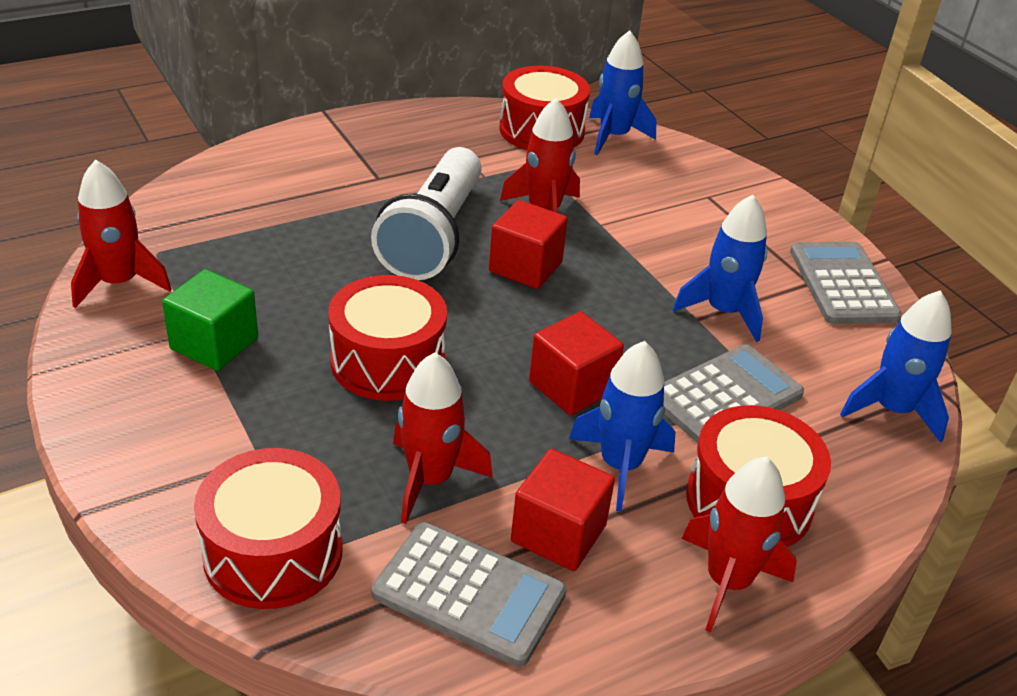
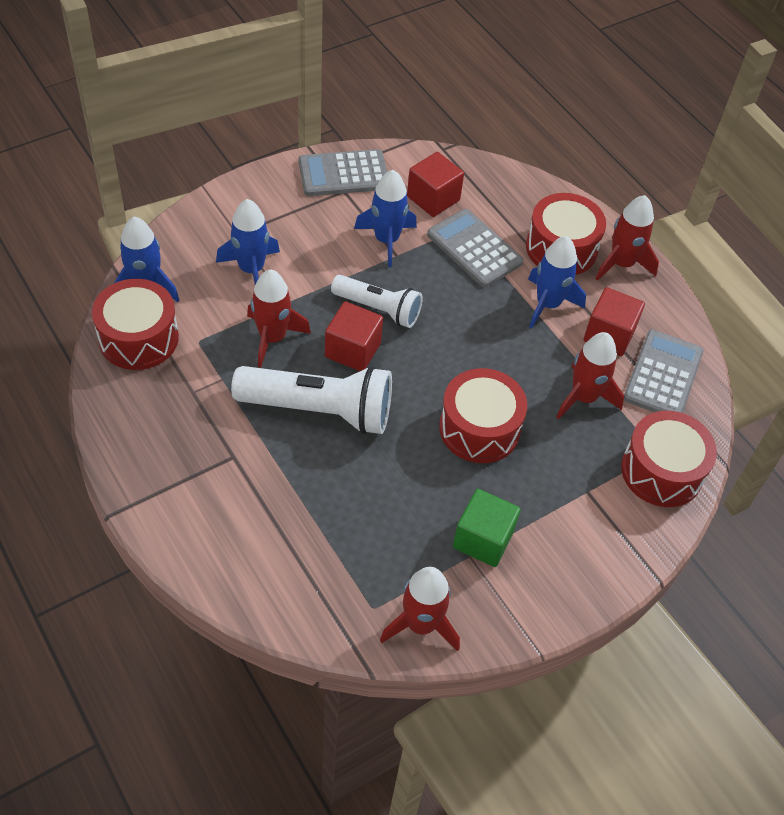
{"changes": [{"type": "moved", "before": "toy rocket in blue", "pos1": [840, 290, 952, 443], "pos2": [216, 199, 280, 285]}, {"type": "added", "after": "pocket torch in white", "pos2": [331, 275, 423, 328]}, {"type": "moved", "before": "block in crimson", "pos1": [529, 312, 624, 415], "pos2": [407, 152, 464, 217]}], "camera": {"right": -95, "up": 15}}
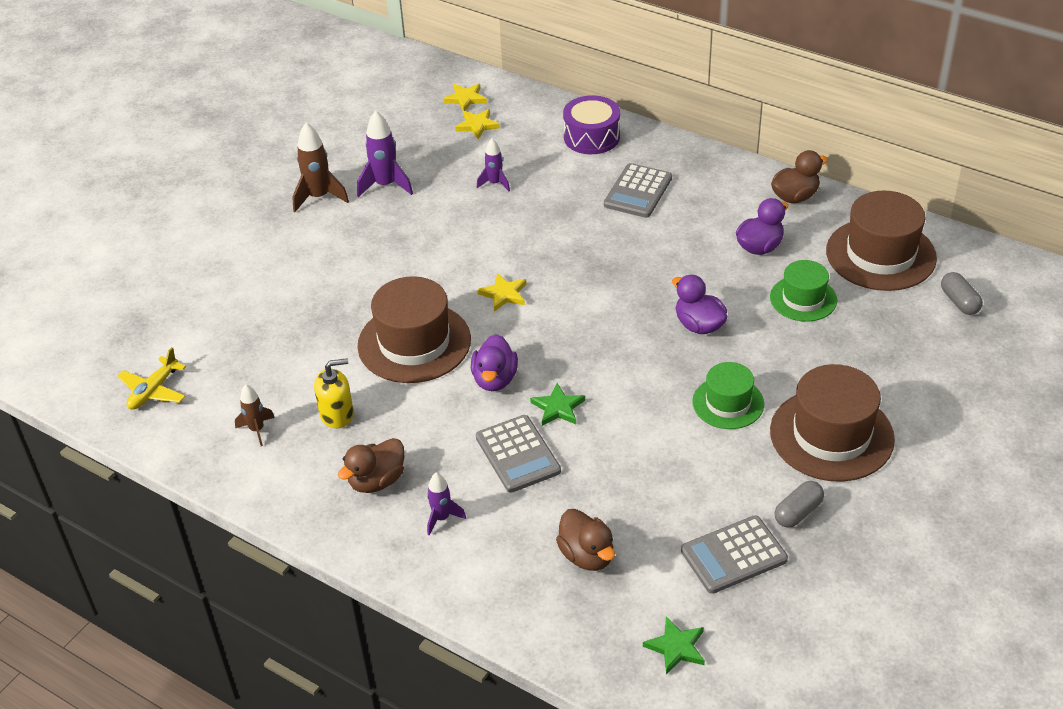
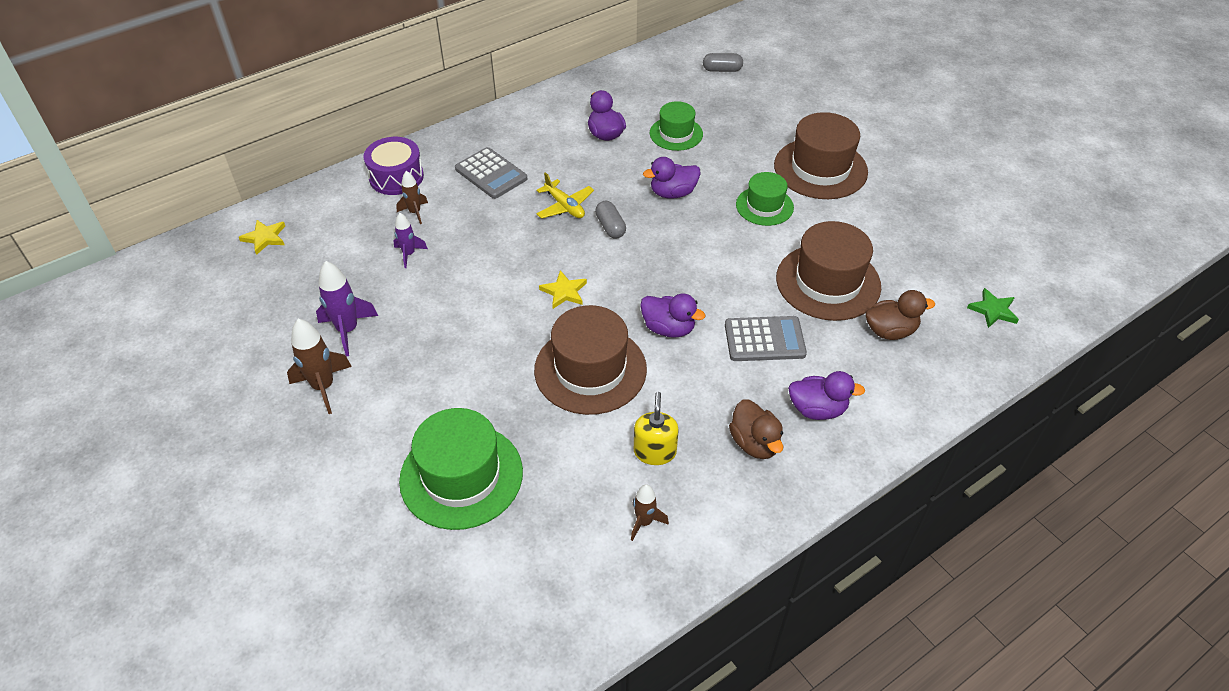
{"changes": [{"type": "added", "after": "toy rocket in dark brown", "pos2": [396, 171, 428, 224]}, {"type": "added", "after": "hat in leaf-green", "pos2": [399, 408, 523, 530]}, {"type": "moved", "before": "aeroplane in yellow", "pos1": [117, 347, 186, 410], "pos2": [536, 172, 594, 219]}, {"type": "moved", "before": "capsule in ash-grey", "pos1": [775, 481, 824, 528], "pos2": [595, 201, 626, 239]}, {"type": "moved", "before": "hat in dark brown", "pos1": [826, 190, 937, 291], "pos2": [776, 221, 881, 321]}, {"type": "replaced", "before": "toy rocket in purple", "after": "toy duck in purple", "pos1": [427, 472, 466, 535], "pos2": [788, 371, 865, 420]}, {"type": "removed", "before": "star in yellow", "pos1": [455, 109, 500, 140]}, {"type": "removed", "before": "star in leaf-green", "pos1": [530, 383, 585, 426]}, {"type": "removed", "before": "pocket calculator in ash-grey", "pos1": [681, 515, 788, 594]}, {"type": "removed", "before": "toy duck in dark brown", "pos1": [771, 150, 828, 203]}], "camera": {"right": -70, "up": 5}}
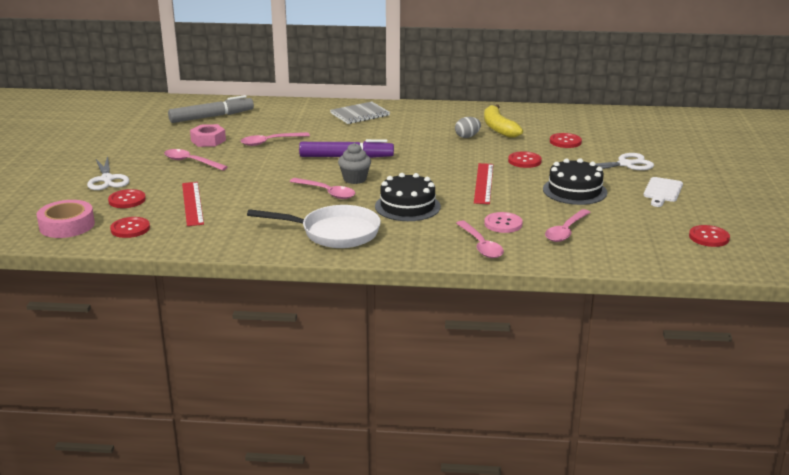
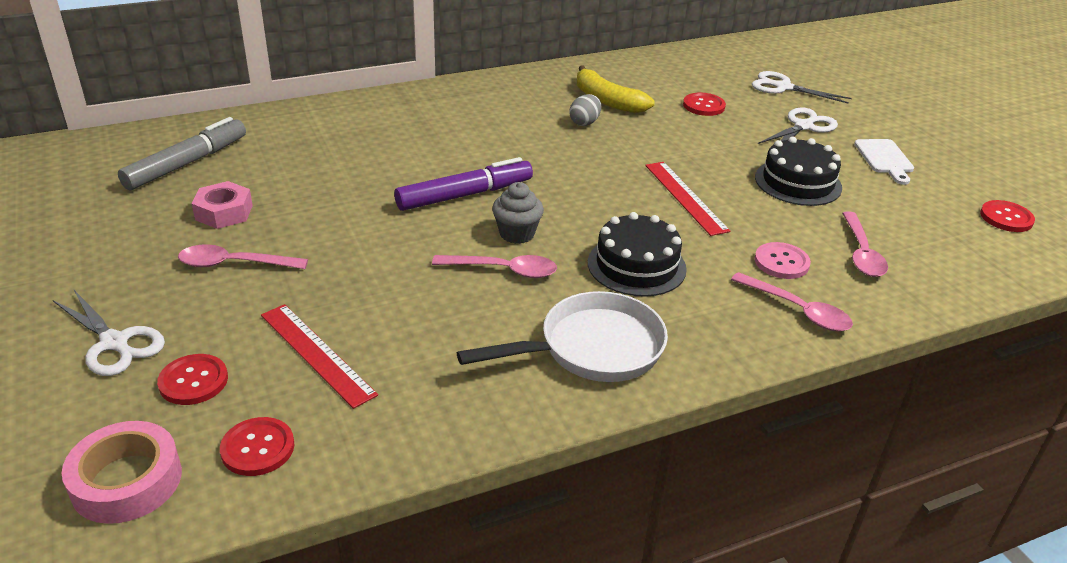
{"changes": [{"type": "added", "after": "scissors in white", "pos2": [752, 71, 852, 104]}, {"type": "removed", "before": "teaspoon in pink", "pos1": [241, 132, 310, 146]}, {"type": "removed", "before": "notepad in ash-grey", "pos1": [330, 102, 390, 124]}, {"type": "removed", "before": "shirt button in crimson", "pos1": [508, 151, 542, 168]}], "camera": {"right": -30, "up": 10}}
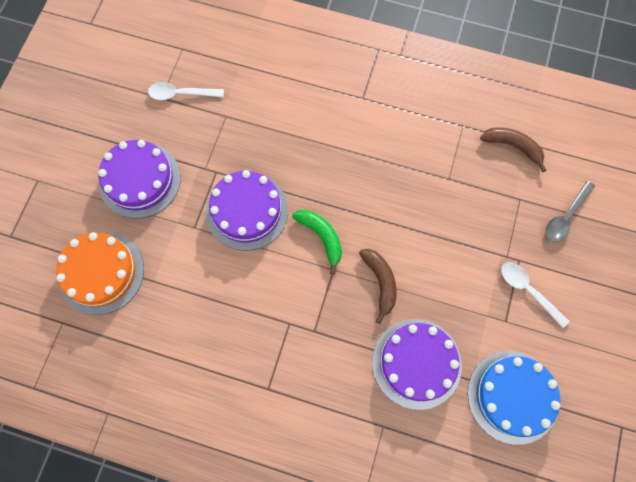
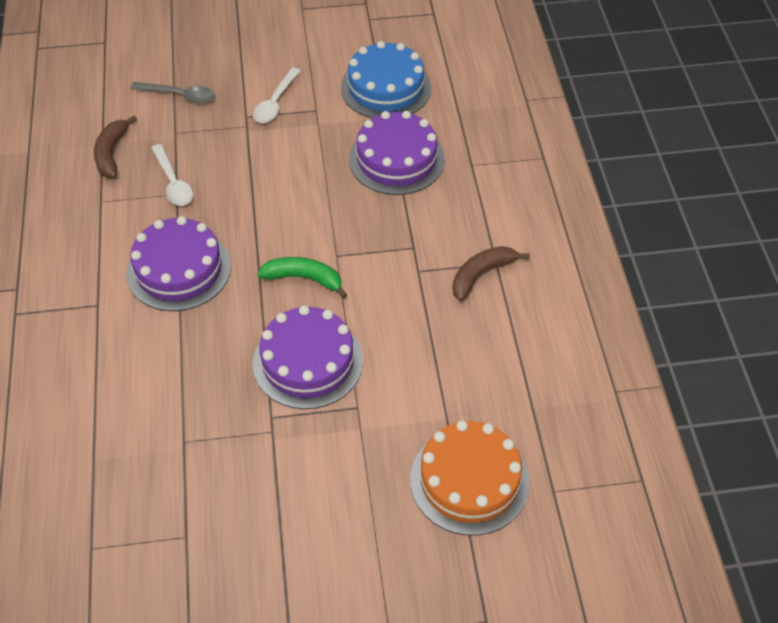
{"changes": [{"type": "moved", "before": "cake in purple", "pos1": [98, 140, 181, 219], "pos2": [126, 216, 231, 311]}, {"type": "moved", "before": "teaspoon in white", "pos1": [148, 82, 224, 100], "pos2": [151, 144, 193, 206]}, {"type": "turned", "before": "toy banana in leaf-green", "pos1": [292, 210, 342, 275], "pos2": [257, 257, 347, 299], "turn": 75}, {"type": "moved", "before": "toy banana in dark brown", "pos1": [359, 249, 397, 324], "pos2": [452, 246, 530, 301]}], "camera": {"right": -115, "up": -20}}
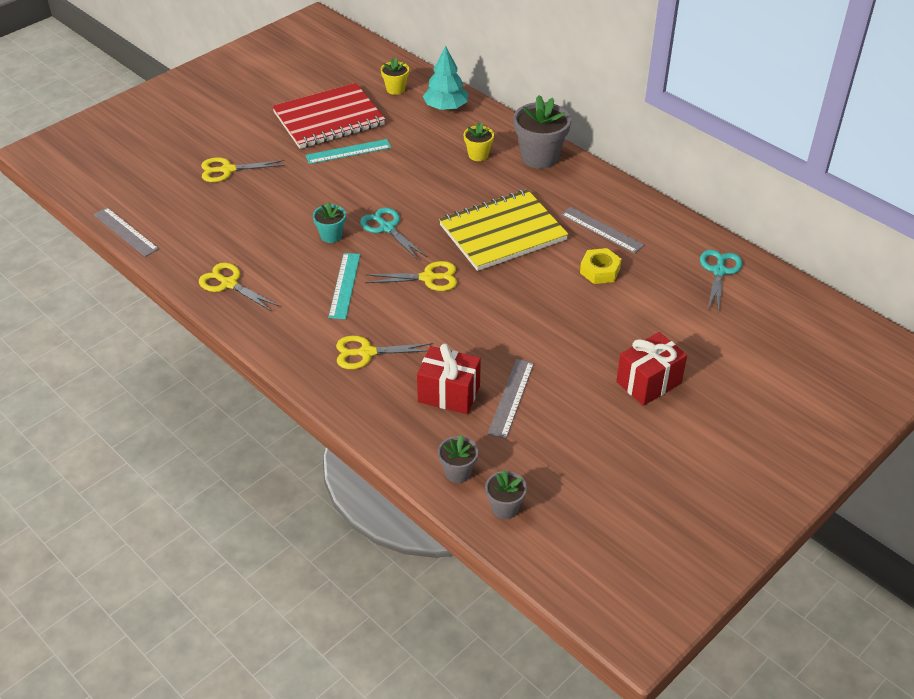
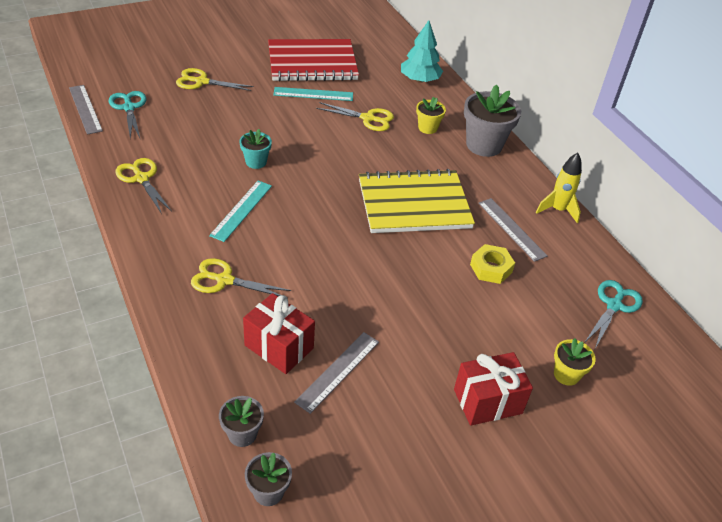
{"changes": [{"type": "moved", "before": "scissors in aqua", "pos1": [360, 207, 427, 260], "pos2": [109, 91, 147, 139]}, {"type": "moved", "before": "scissors in yellow", "pos1": [365, 261, 457, 291], "pos2": [316, 102, 394, 131]}, {"type": "added", "after": "toy rocket in yellow", "pos2": [536, 153, 582, 223]}, {"type": "moved", "before": "flower pot in yellow", "pos1": [381, 58, 409, 95], "pos2": [554, 338, 596, 386]}], "camera": {"right": 15, "up": 0}}
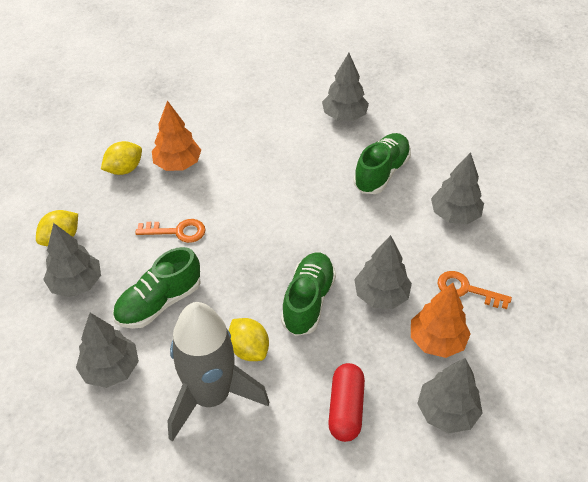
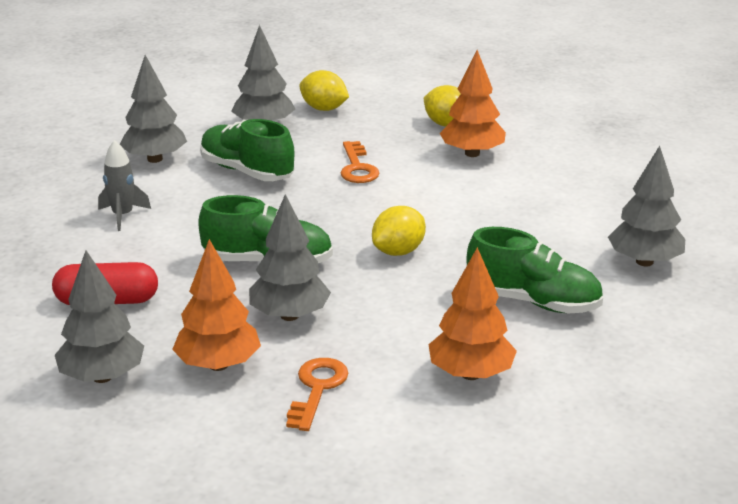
{"changes": [{"type": "resized", "before": "toy rocket in ash-grey", "pos1": [167, 302, 269, 442], "pos2": [98, 140, 151, 231], "scale": 0.44}, {"type": "moved", "before": "toy lemon in yellow", "pos1": [228, 318, 269, 361], "pos2": [372, 206, 426, 256]}, {"type": "recoloured", "before": "toy tree in ash-grey", "after": "toy tree in orange-coloured", "pos1": [431, 152, 484, 224], "pos2": [429, 247, 517, 380]}], "camera": {"right": 80, "up": -20}}
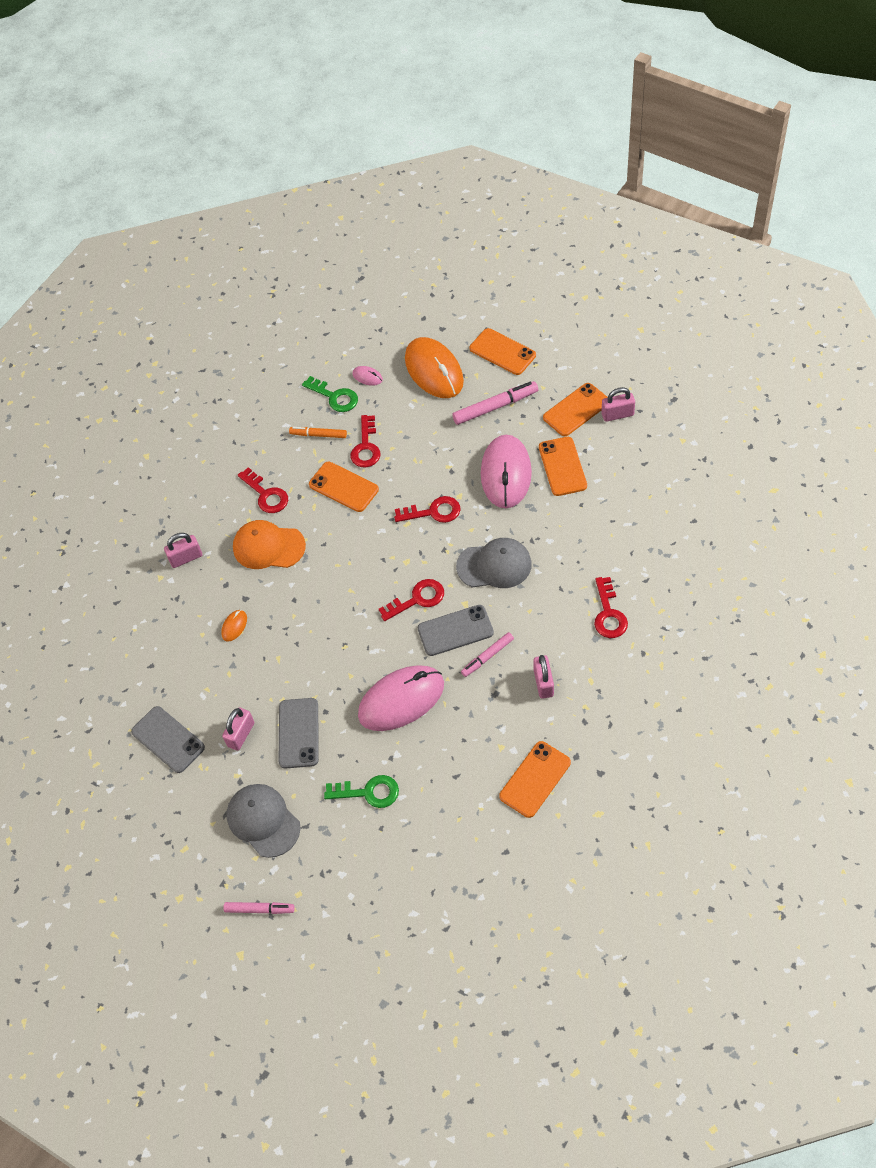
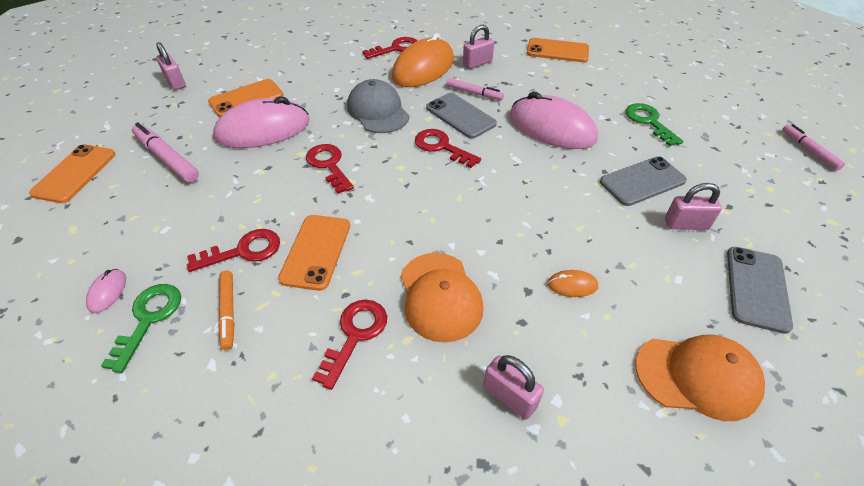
{"changes": [{"type": "moved", "before": "PC mouse in orange-coloured", "pos1": [405, 337, 464, 398], "pos2": [392, 33, 454, 87]}, {"type": "added", "after": "peaked cap in orange-coloured", "pos2": [635, 335, 765, 421]}, {"type": "removed", "before": "peaked cap in ash-grey", "pos1": [227, 784, 300, 858]}, {"type": "removed", "before": "mobile phone in orange-coloured", "pos1": [543, 383, 608, 436]}], "camera": {"right": -120, "up": -10}}
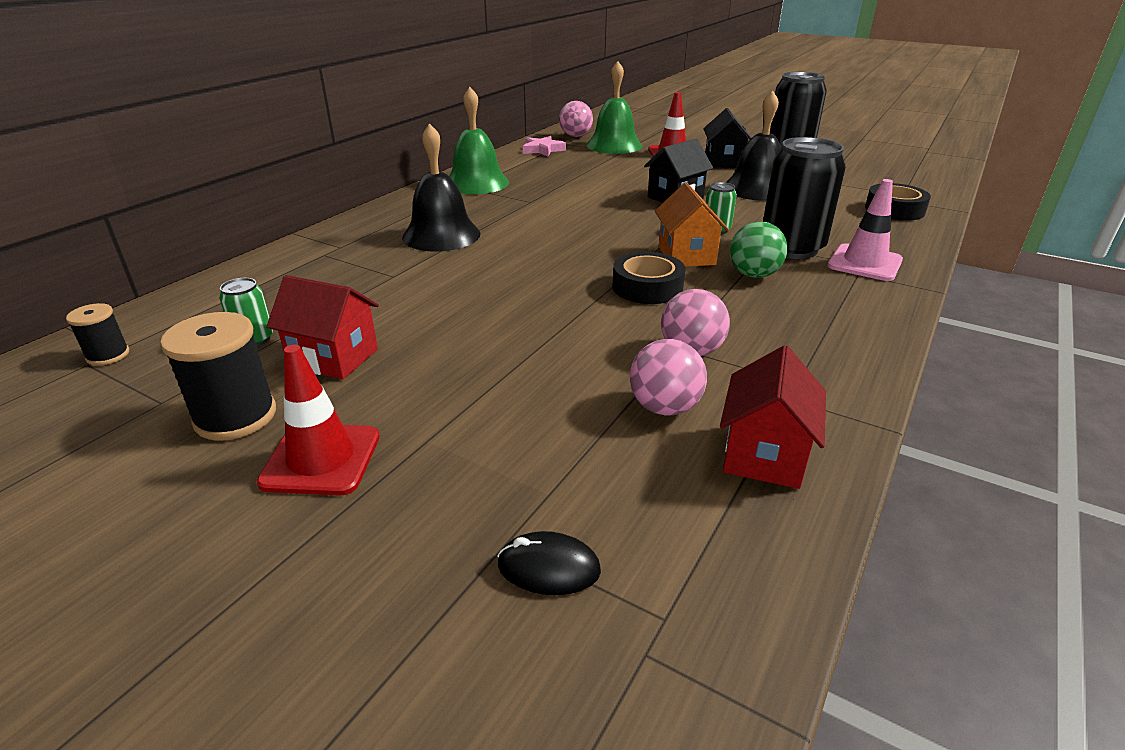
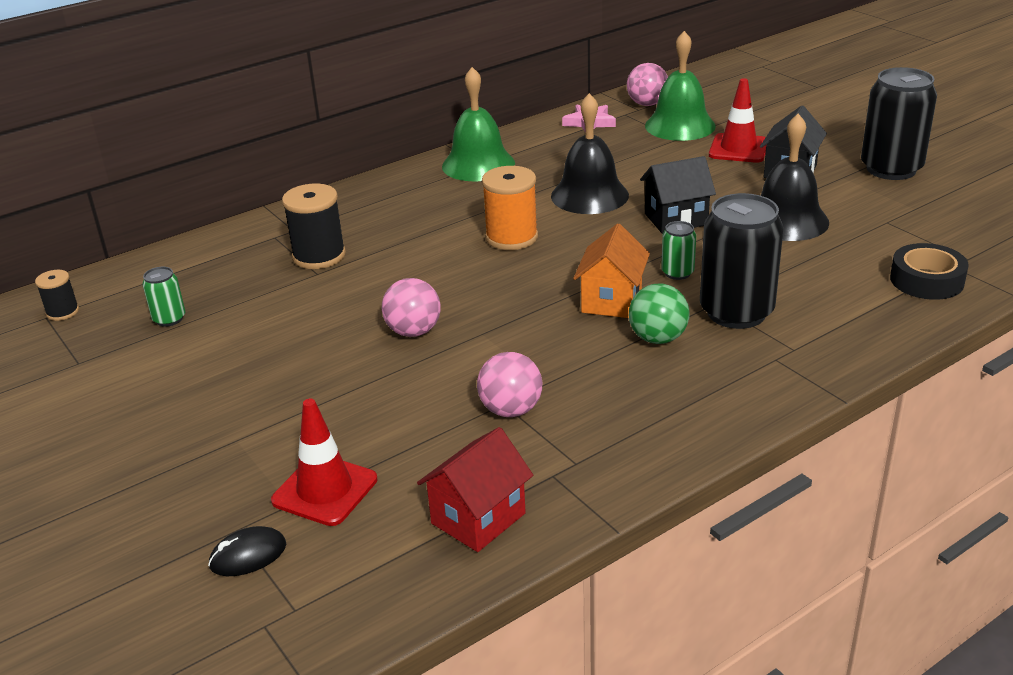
{"changes": [{"type": "turned", "before": "PC mouse in jet-black", "pos1": [497, 531, 601, 595], "pos2": [208, 526, 286, 576], "turn": -60}, {"type": "moved", "before": "traffic cone in crimson", "pos1": [256, 344, 380, 496], "pos2": [271, 399, 377, 526]}, {"type": "moved", "before": "spool in jet-black", "pos1": [160, 312, 276, 441], "pos2": [282, 184, 346, 269]}, {"type": "moved", "before": "sphere in pink", "pos1": [630, 339, 707, 415], "pos2": [382, 278, 440, 337]}, {"type": "added", "after": "spool in orange-coloured", "pos2": [482, 166, 538, 250]}, {"type": "moved", "before": "hand bell in jet-black", "pos1": [402, 123, 481, 252], "pos2": [551, 93, 629, 214]}, {"type": "removed", "before": "toy house in crimson", "pos1": [266, 275, 379, 380]}, {"type": "removed", "before": "roll of tape in jet-black", "pos1": [612, 252, 685, 304]}, {"type": "removed", "before": "traffic cone in pink", "pos1": [828, 179, 903, 281]}], "camera": {"right": 25, "up": 0}}
